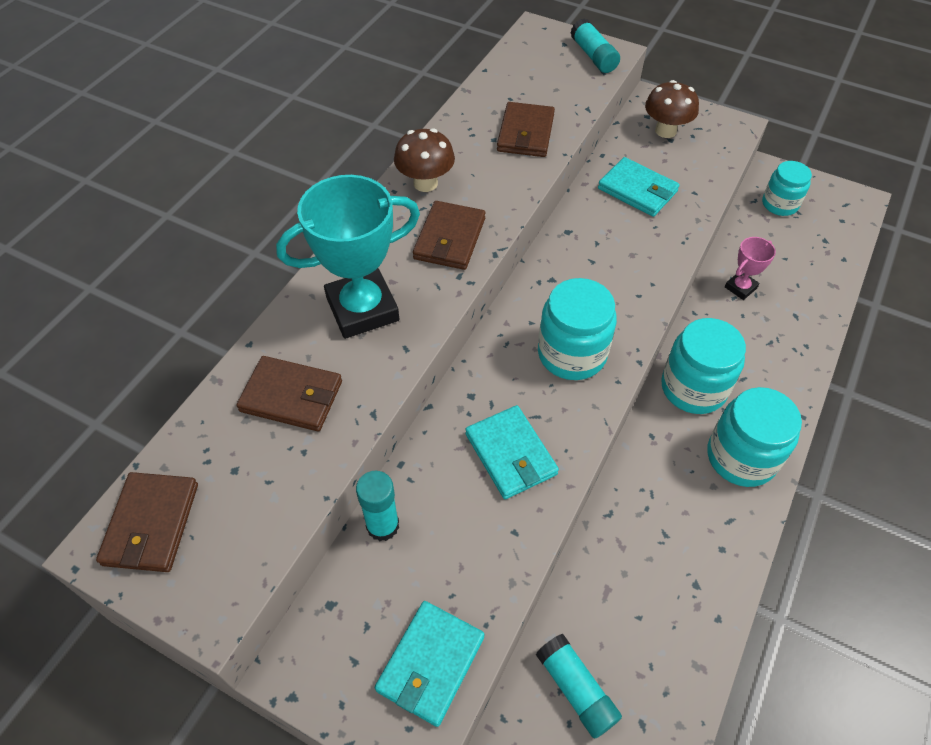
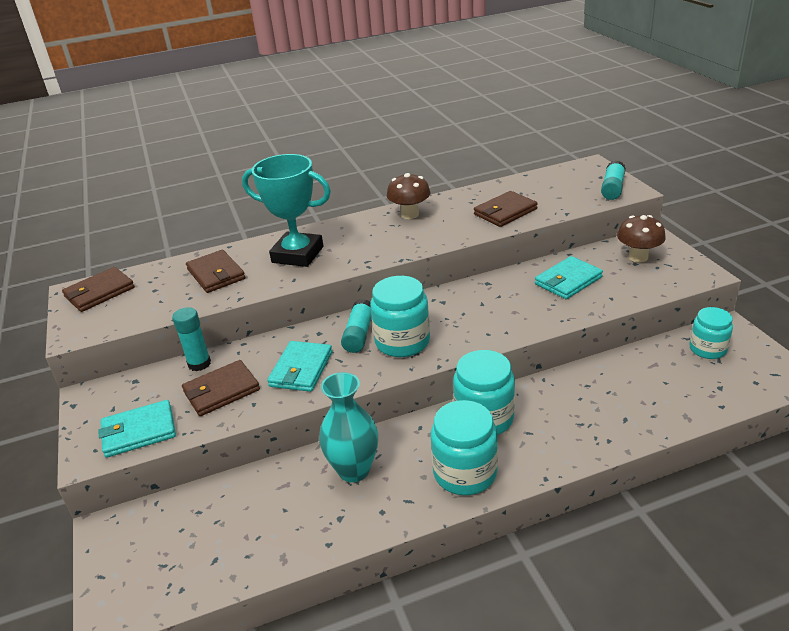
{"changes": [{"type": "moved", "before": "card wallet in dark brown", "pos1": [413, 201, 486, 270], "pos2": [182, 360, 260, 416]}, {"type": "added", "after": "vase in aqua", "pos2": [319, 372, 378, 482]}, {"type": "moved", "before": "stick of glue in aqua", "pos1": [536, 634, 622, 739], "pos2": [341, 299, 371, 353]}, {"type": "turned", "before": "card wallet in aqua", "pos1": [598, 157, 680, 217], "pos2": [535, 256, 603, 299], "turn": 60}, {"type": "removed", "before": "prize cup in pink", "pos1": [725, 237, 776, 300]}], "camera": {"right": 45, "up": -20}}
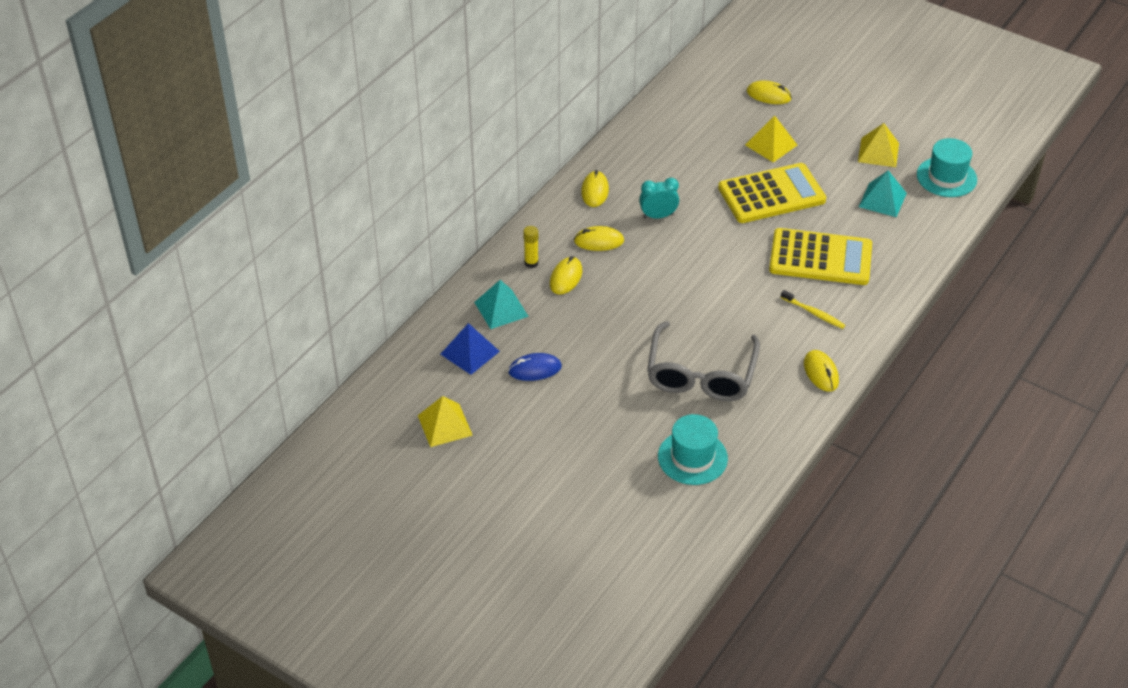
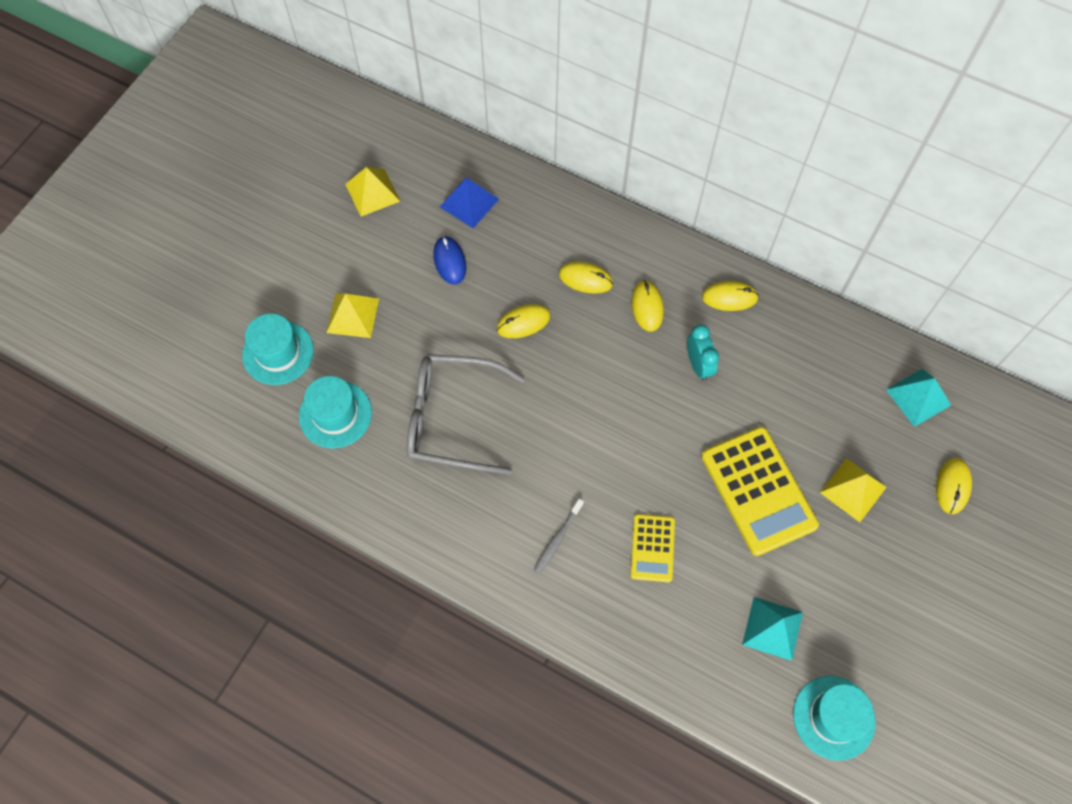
{"changes": [{"type": "added", "after": "hat in aqua", "pos2": [242, 314, 314, 385]}, {"type": "moved", "before": "pyramid shape in yellow", "pos1": [858, 123, 899, 167], "pos2": [326, 294, 379, 338]}, {"type": "moved", "before": "PC mouse in yellow", "pos1": [804, 350, 839, 392], "pos2": [497, 304, 551, 338]}, {"type": "recoloured", "before": "toothbrush in yellow", "after": "toothbrush in ash-grey", "pos1": [781, 290, 845, 329], "pos2": [533, 499, 584, 574]}, {"type": "resized", "before": "pocket calculator in yellow", "pos1": [769, 228, 872, 285], "pos2": [630, 514, 675, 582], "scale": 0.55}, {"type": "moved", "before": "pyramid shape in aqua", "pos1": [474, 280, 529, 329], "pos2": [886, 369, 951, 427]}, {"type": "removed", "before": "stick of glue in yellow", "pos1": [523, 226, 539, 268]}], "camera": {"right": 85, "up": 20}}
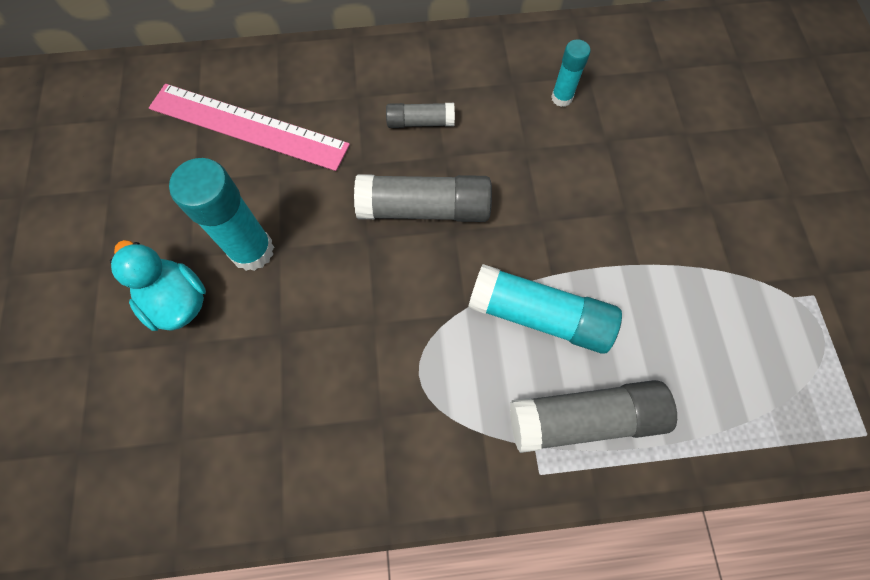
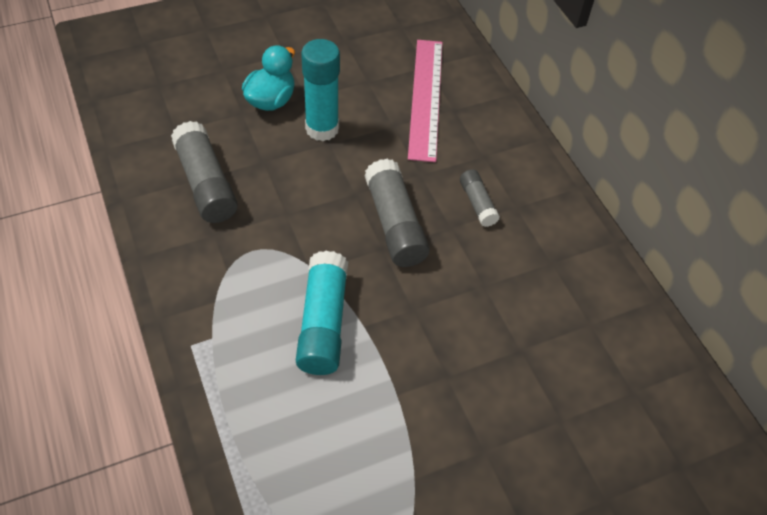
{"changes": [{"type": "moved", "before": "stick of glue in ash-grey", "pos1": [510, 380, 677, 453], "pos2": [171, 121, 238, 223]}, {"type": "removed", "before": "stick of glue in aqua", "pos1": [551, 39, 591, 107]}], "camera": {"right": 70, "up": -15}}
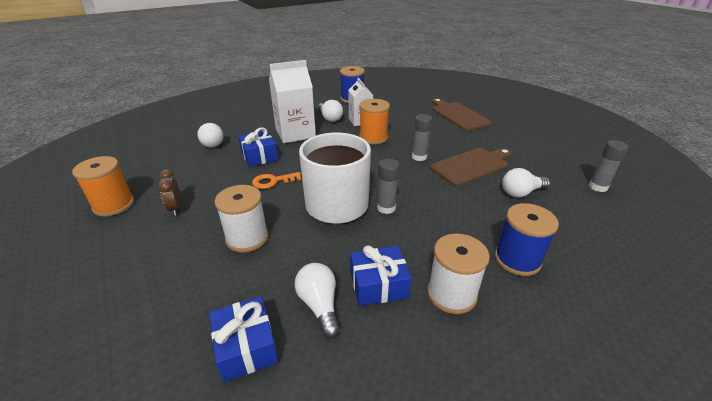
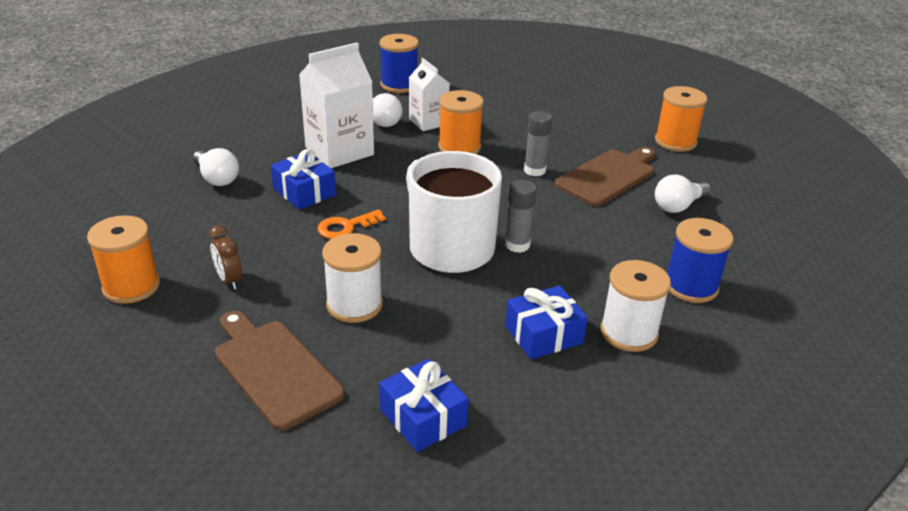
{"changes": [{"type": "moved", "before": "chopping board in dark brown", "pos1": [432, 98, 492, 131], "pos2": [215, 311, 345, 431]}, {"type": "added", "after": "spool in orange-coloured", "pos2": [655, 86, 707, 152]}, {"type": "removed", "before": "light bulb in white", "pos1": [295, 263, 340, 338]}, {"type": "removed", "before": "stick of glue in ash-grey", "pos1": [589, 140, 628, 192]}], "camera": {"right": -15, "up": 0}}
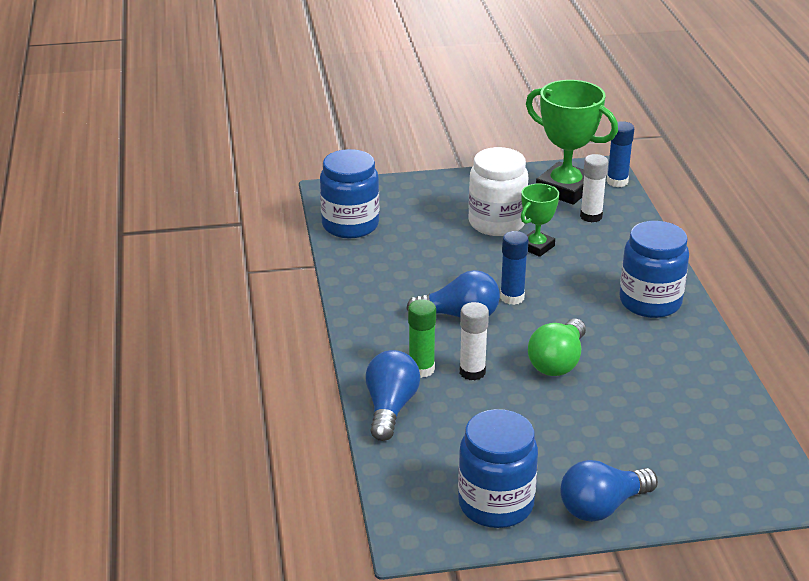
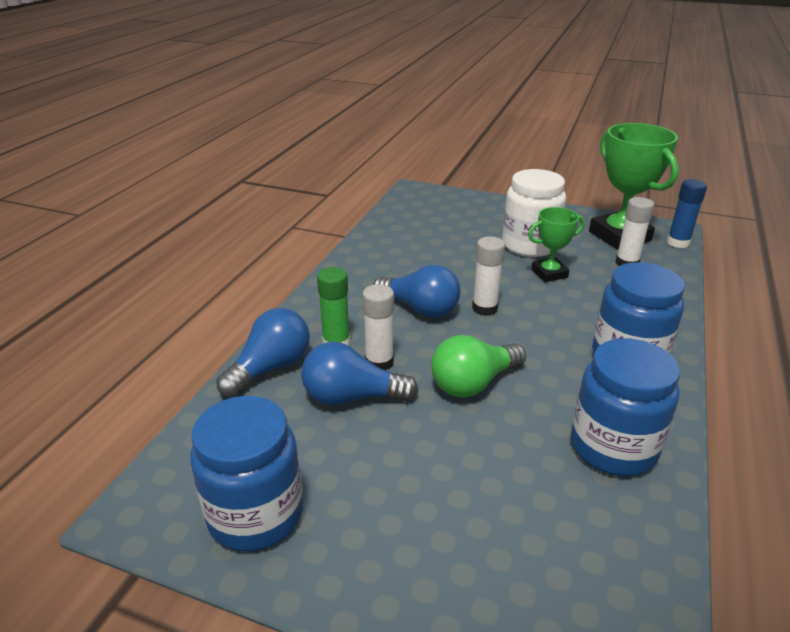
{"changes": [{"type": "moved", "before": "light bulb in blue", "pos1": [560, 460, 658, 522], "pos2": [301, 342, 418, 405]}, {"type": "recoloured", "before": "stick of glue in blue", "after": "stick of glue in white", "pos1": [500, 231, 529, 305], "pos2": [472, 236, 505, 316]}, {"type": "moved", "before": "preserve jar in blue", "pos1": [320, 149, 379, 238], "pos2": [571, 338, 680, 476]}], "camera": {"right": 30, "up": 0}}
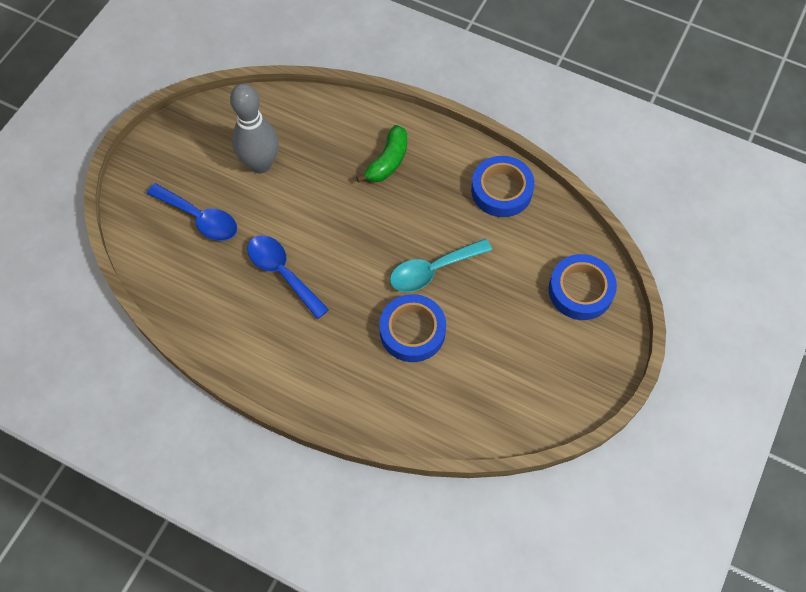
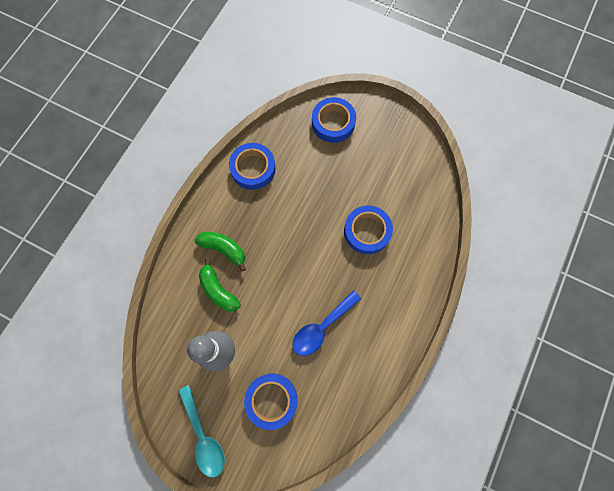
{"changes": [{"type": "moved", "before": "teaspoon in aqua", "pos1": [390, 239, 492, 292], "pos2": [178, 385, 225, 478]}, {"type": "added", "after": "toy banana in leaf-green", "pos2": [199, 258, 241, 312]}, {"type": "replaced", "before": "teaspoon in blue", "after": "roll of tape in blue", "pos1": [147, 183, 237, 241], "pos2": [244, 373, 298, 430]}], "camera": {"right": -90, "up": 10}}
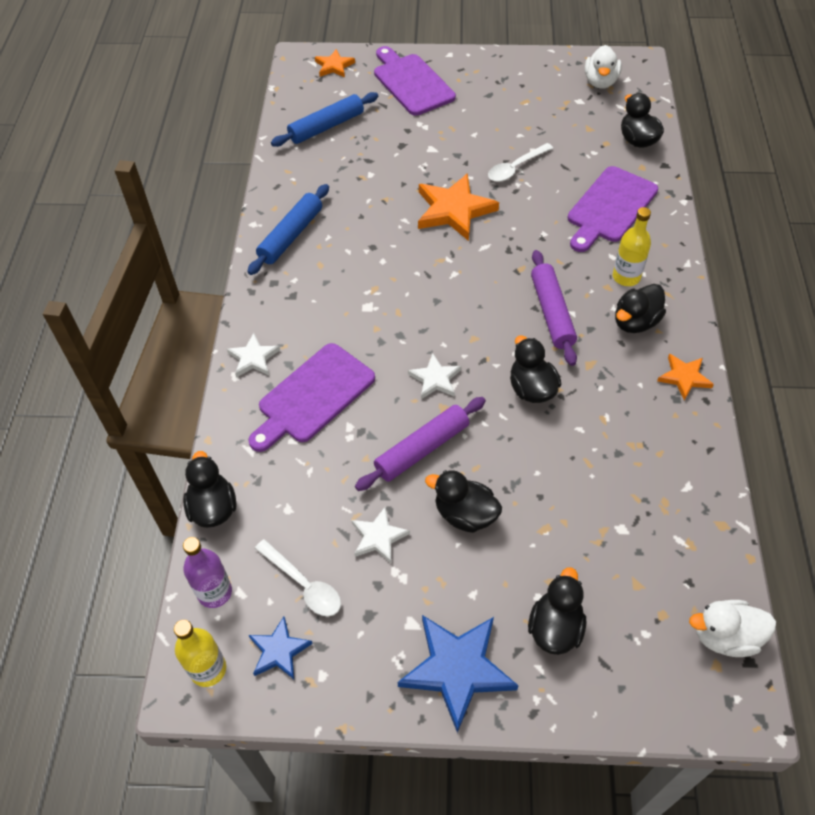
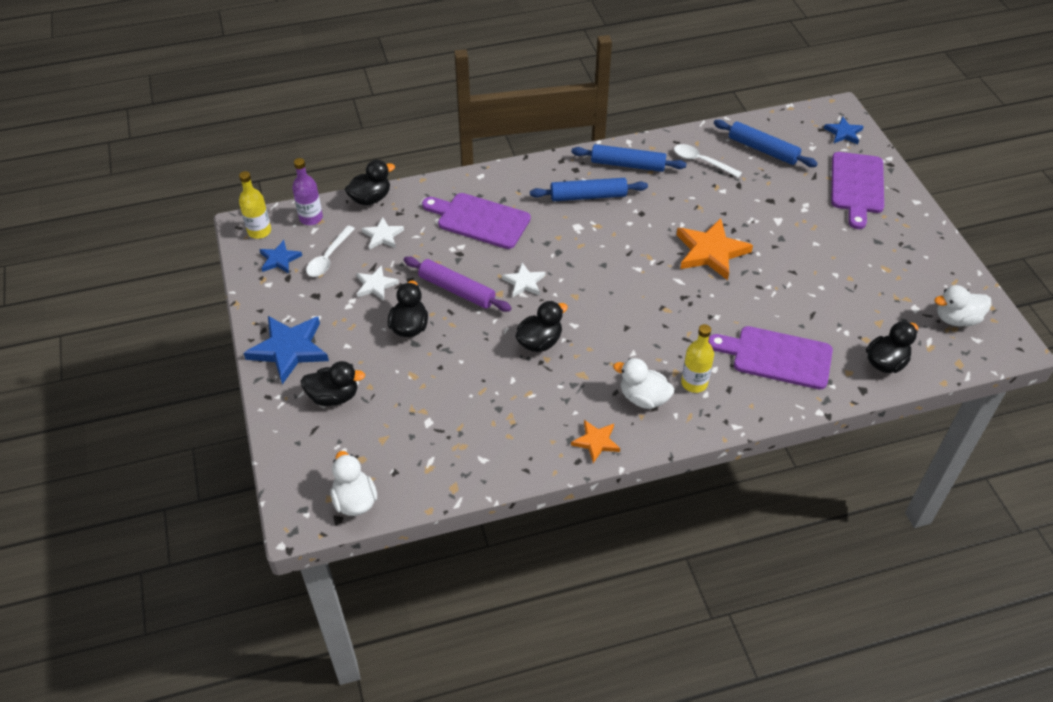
{"changes": [{"type": "moved", "before": "star in white", "pos1": [227, 333, 280, 377], "pos2": [361, 217, 404, 249]}, {"type": "added", "after": "pastry roller in blue", "pos2": [530, 178, 648, 201]}, {"type": "recoloured", "before": "toy duck in jet-black", "after": "toy duck in white", "pos1": [615, 284, 666, 333], "pos2": [613, 358, 674, 409]}, {"type": "moved", "before": "teaspoon in white", "pos1": [488, 143, 553, 182], "pos2": [674, 144, 742, 178]}, {"type": "recoloured", "before": "star in orange-coloured", "after": "star in blue", "pos1": [315, 49, 355, 78], "pos2": [824, 116, 864, 144]}, {"type": "turned", "before": "chopping board in purple", "pos1": [374, 46, 456, 116], "pos2": [831, 152, 884, 229], "turn": 150}, {"type": "removed", "before": "pastry roller in purple", "pos1": [531, 250, 577, 366]}], "camera": {"right": 70, "up": -5}}
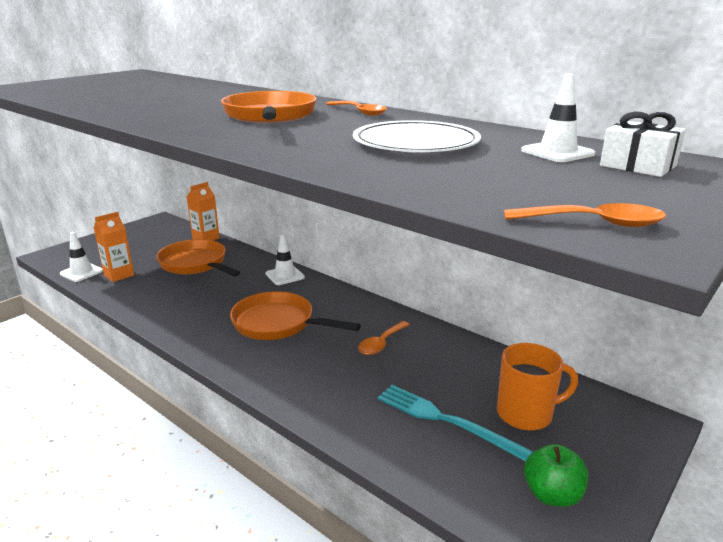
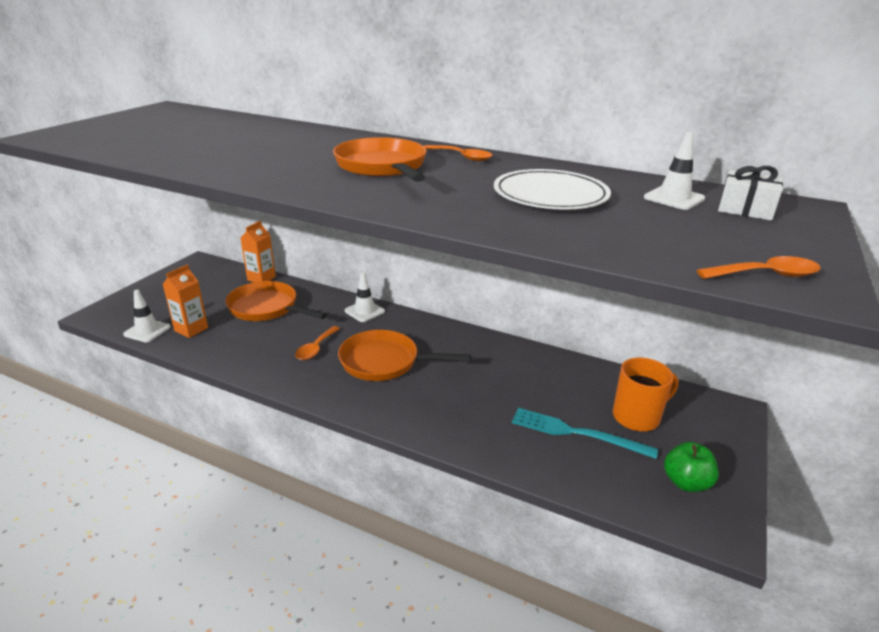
{"changes": [{"type": "moved", "before": "teaspoon in orange-coloured", "pos1": [358, 321, 410, 355], "pos2": [295, 326, 340, 360]}], "camera": {"right": -15, "up": 5}}
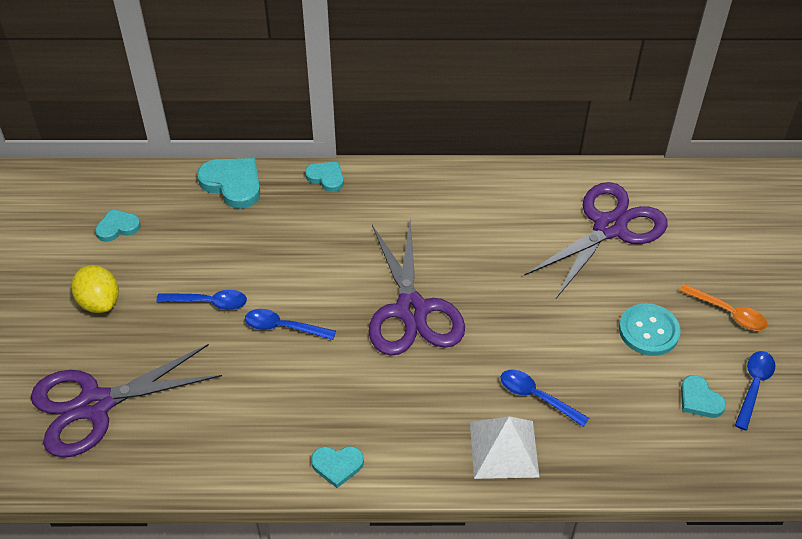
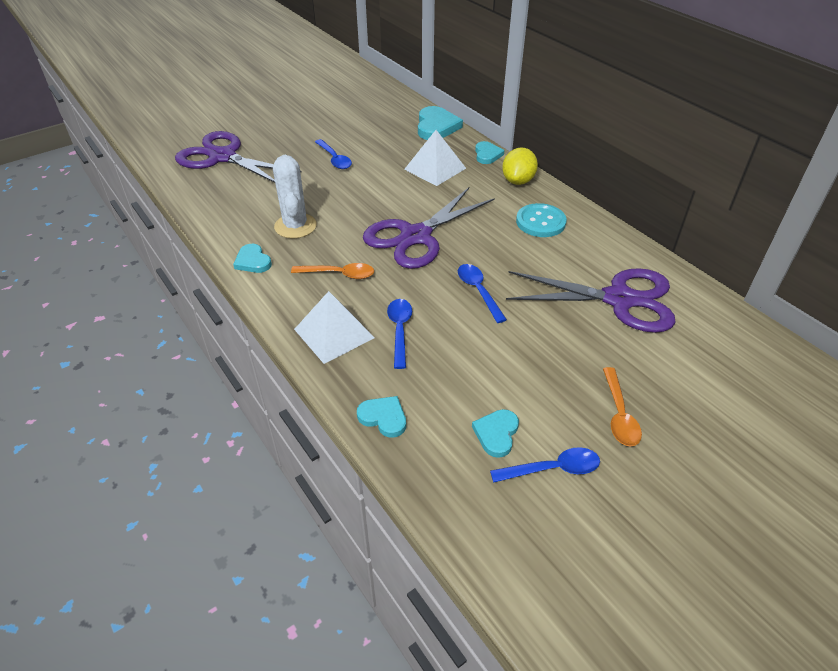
{"changes": [{"type": "added", "after": "prickly plant in white", "pos2": [273, 155, 317, 239]}, {"type": "added", "after": "teaspoon in orange-coloured", "pos2": [291, 263, 374, 279]}, {"type": "moved", "before": "love heart in aqua", "pos1": [95, 209, 141, 242], "pos2": [357, 396, 406, 438]}, {"type": "added", "after": "pyramid shape in white", "pos2": [404, 130, 466, 186]}, {"type": "moved", "before": "teaspoon in blue", "pos1": [245, 309, 336, 340], "pos2": [458, 264, 507, 323]}, {"type": "moved", "before": "toy lemon in yellow", "pos1": [71, 265, 119, 313], "pos2": [502, 148, 538, 185]}, {"type": "moved", "before": "shirt button in aqua", "pos1": [619, 303, 681, 356], "pos2": [516, 203, 567, 237]}], "camera": {"right": 55, "up": -5}}
